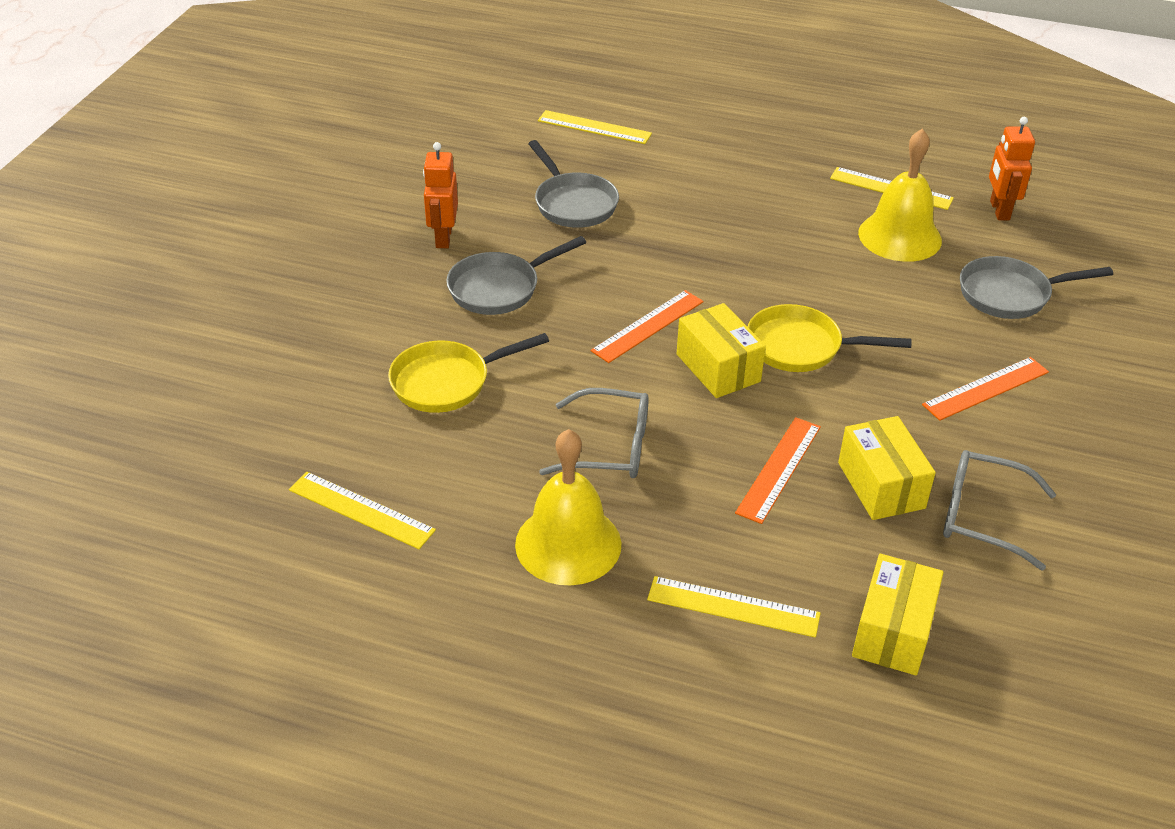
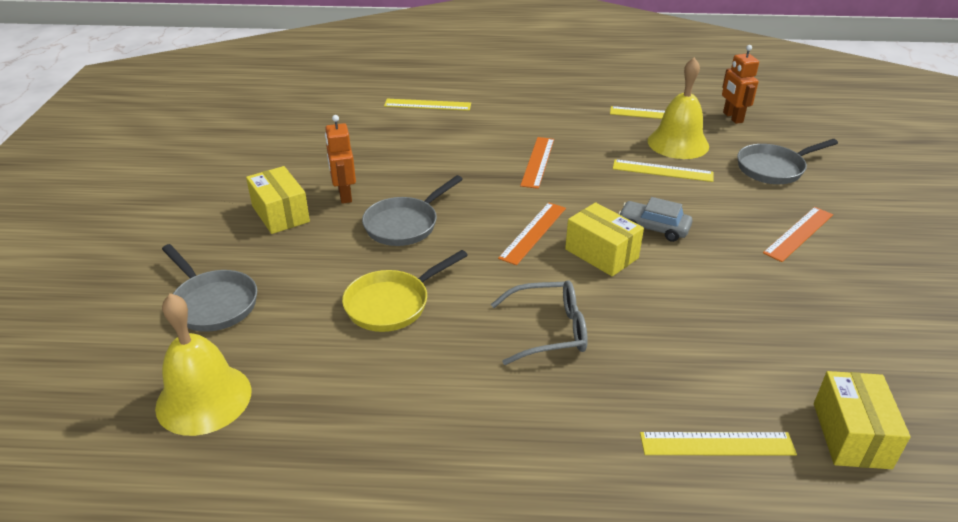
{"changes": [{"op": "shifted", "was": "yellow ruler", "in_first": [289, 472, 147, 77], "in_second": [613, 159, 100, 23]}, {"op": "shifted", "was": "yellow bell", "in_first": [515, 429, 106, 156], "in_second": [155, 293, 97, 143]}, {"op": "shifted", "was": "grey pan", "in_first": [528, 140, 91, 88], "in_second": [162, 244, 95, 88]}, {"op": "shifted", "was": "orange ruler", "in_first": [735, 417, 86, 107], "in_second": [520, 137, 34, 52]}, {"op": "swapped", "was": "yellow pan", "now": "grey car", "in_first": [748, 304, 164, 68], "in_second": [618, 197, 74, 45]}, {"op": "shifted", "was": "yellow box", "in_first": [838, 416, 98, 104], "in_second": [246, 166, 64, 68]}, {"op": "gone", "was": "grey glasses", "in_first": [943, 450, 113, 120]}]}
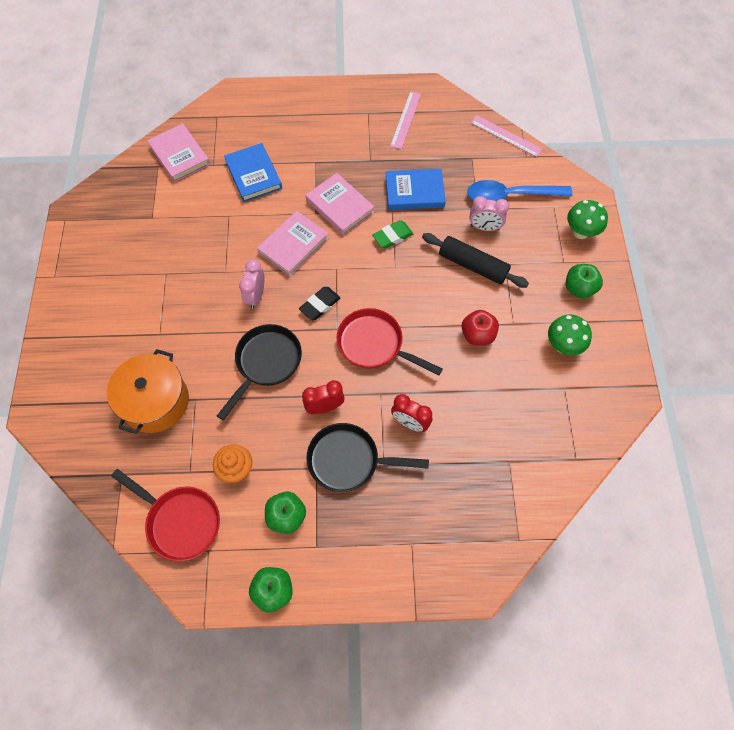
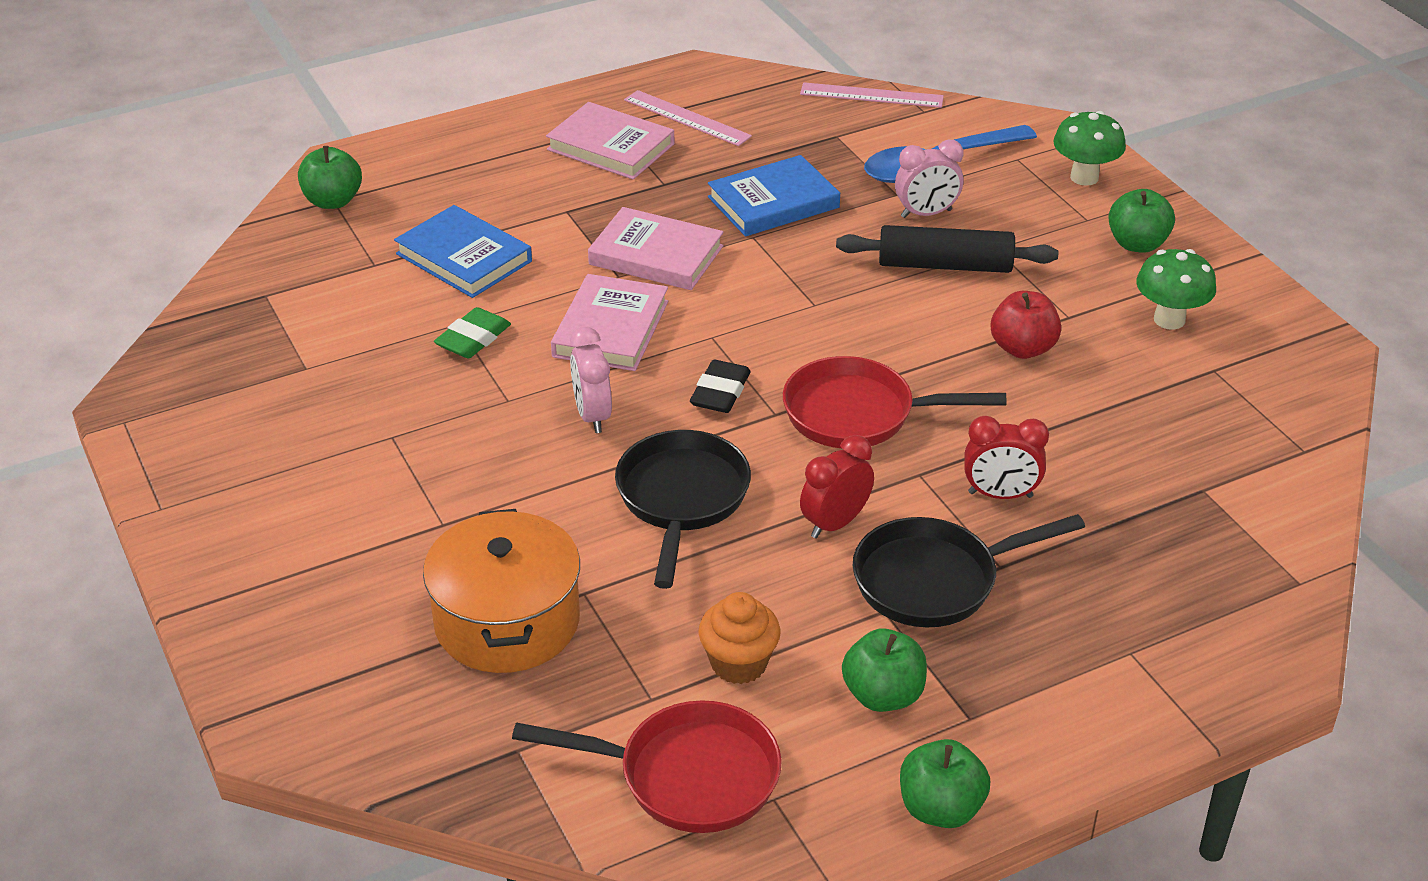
{"changes": [{"op": "shifted", "was": "pink book", "in_first": [147, 123, 63, 59], "in_second": [546, 102, 128, 78]}, {"op": "shifted", "was": "green eraser", "in_first": [372, 220, 41, 29], "in_second": [434, 307, 77, 51]}, {"op": "rotated", "was": "pink ruler", "in_first": [390, 91, 31, 58], "in_second": [624, 90, 128, 56], "clockwise": -45}, {"op": "new", "now": "green apple", "in_second": [298, 146, 64, 63]}]}
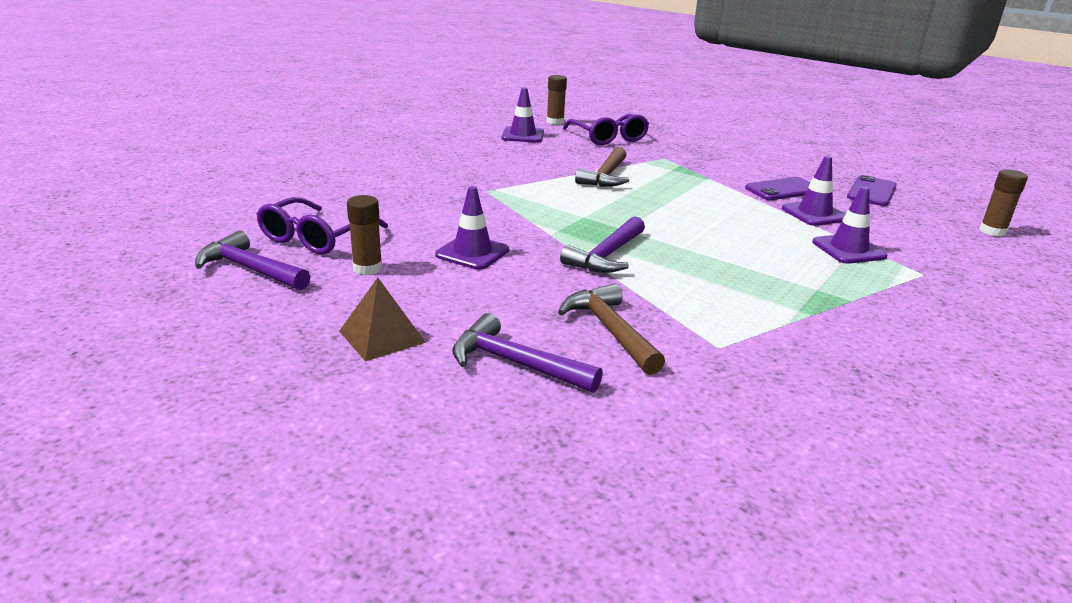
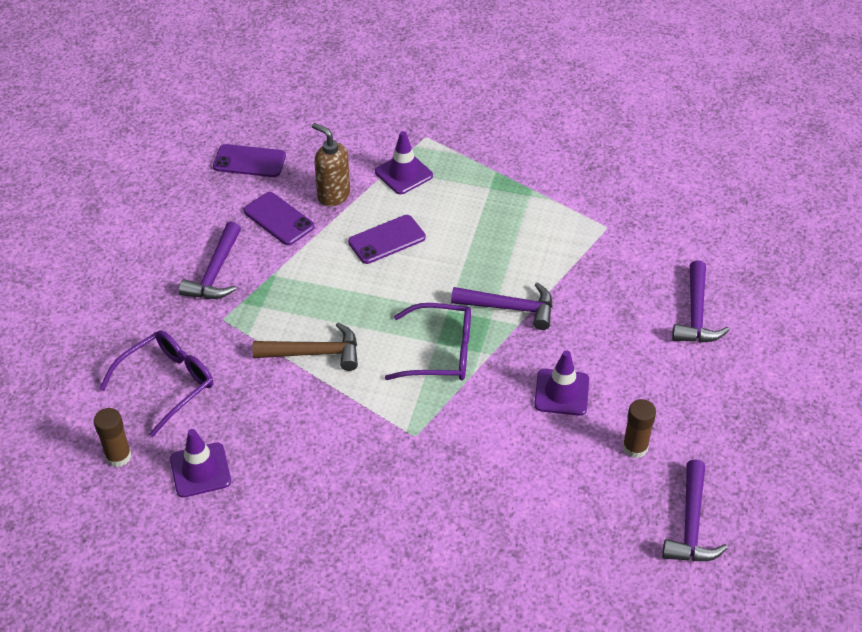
{"changes": [{"op": "shifted", "was": "purple glasses", "in_first": [257, 197, 131, 58], "in_second": [385, 303, 86, 77]}, {"op": "gone", "was": "brown pyramid", "in_first": [339, 278, 87, 84]}, {"op": "gone", "was": "brown hammer", "in_first": [558, 283, 107, 92]}, {"op": "swapped", "was": "purple traffic cone", "now": "brown soap dispenser", "in_first": [782, 156, 63, 70], "in_second": [312, 123, 38, 83]}, {"op": "gone", "was": "brown glue stick", "in_first": [979, 169, 49, 68]}, {"op": "new", "now": "purple hammer", "in_second": [179, 221, 62, 78]}, {"op": "new", "now": "purple phone", "in_second": [348, 215, 78, 49]}]}
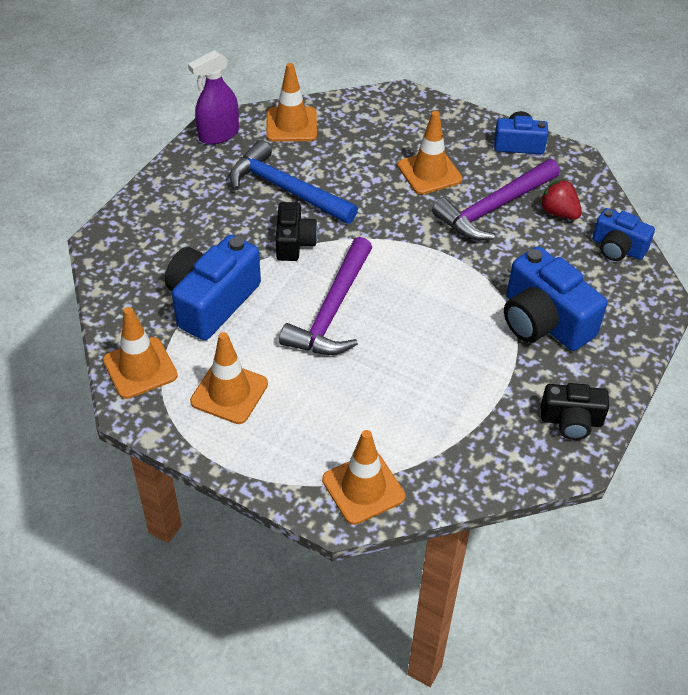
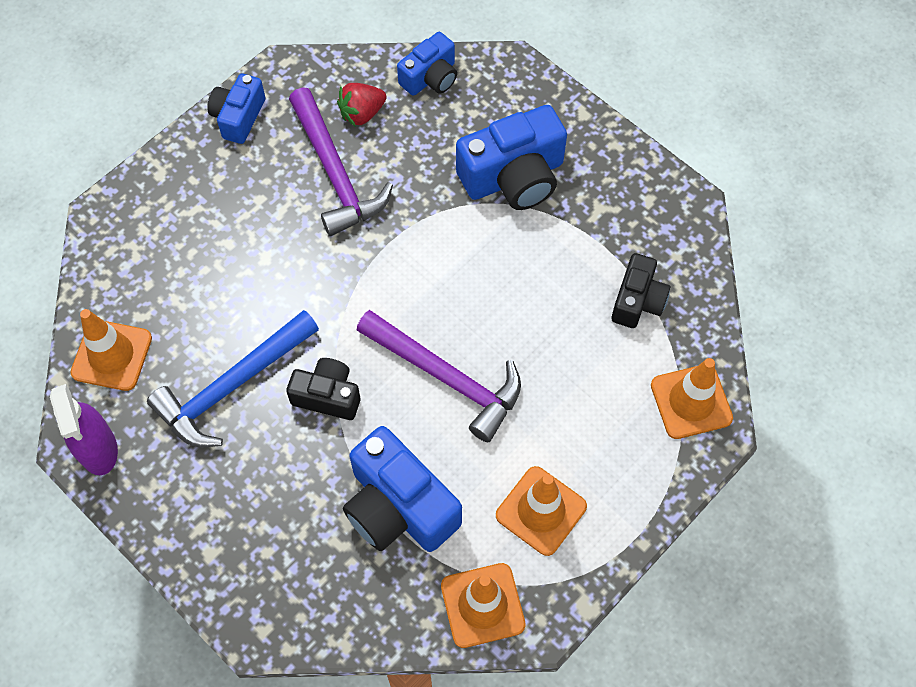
{"changes": [{"op": "gone", "was": "orange traffic cone", "in_first": [398, 111, 65, 84]}, {"op": "shifted", "was": "black camera", "in_first": [541, 383, 68, 57], "in_second": [611, 253, 59, 75]}]}
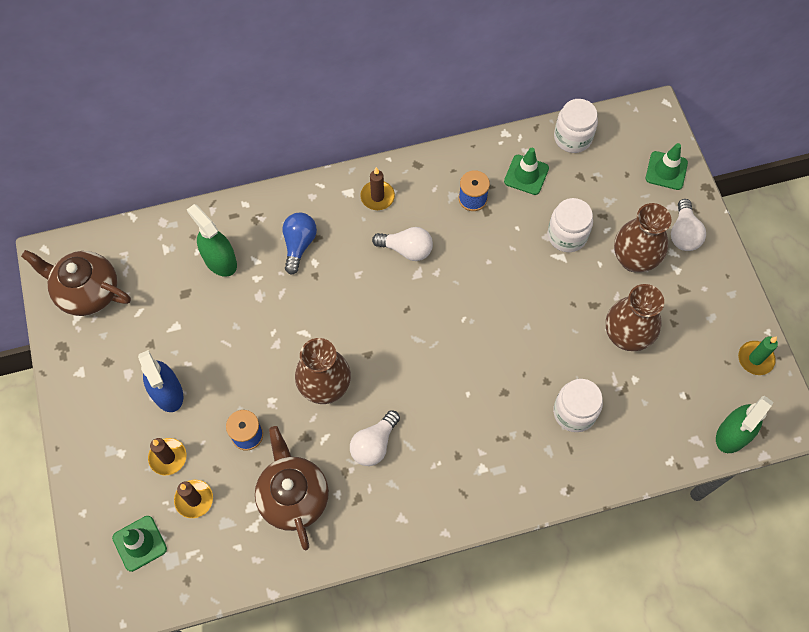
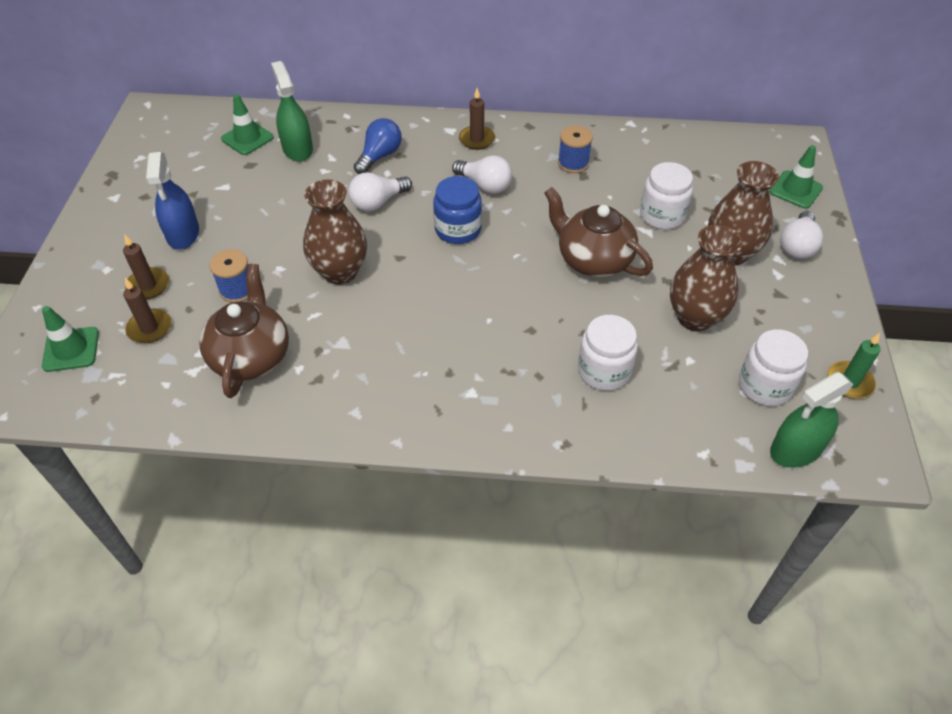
{"changes": [{"op": "shifted", "was": "brown teapot", "in_first": [21, 250, 110, 66], "in_second": [544, 187, 109, 90]}, {"op": "shifted", "was": "white light bulb", "in_first": [350, 410, 50, 56], "in_second": [348, 172, 64, 39]}, {"op": "shifted", "was": "green traffic cone", "in_first": [504, 148, 45, 47], "in_second": [221, 94, 53, 61]}, {"op": "shifted", "was": "white jar", "in_first": [554, 99, 44, 54], "in_second": [739, 329, 69, 77]}, {"op": "new", "now": "blue jar", "in_second": [433, 176, 49, 68]}]}
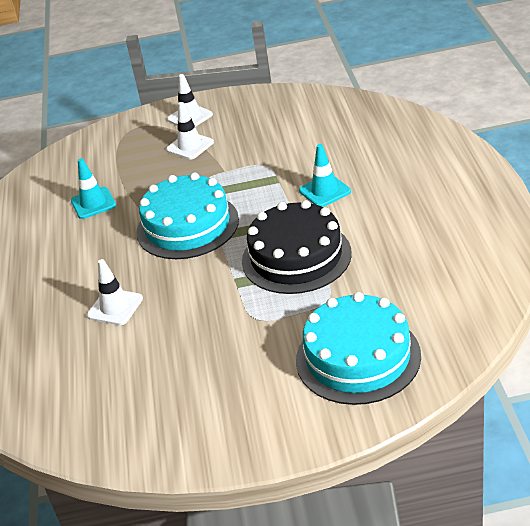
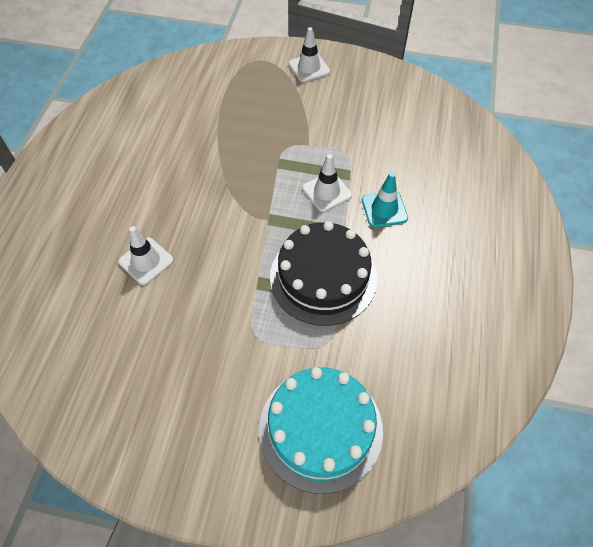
{"changes": [{"op": "gone", "was": "turquoise traffic cone", "in_first": [71, 158, 45, 61]}, {"op": "gone", "was": "turquoise cake", "in_first": [136, 172, 103, 87]}, {"op": "shifted", "was": "white traffic cone", "in_first": [166, 102, 48, 57], "in_second": [302, 154, 50, 58]}]}
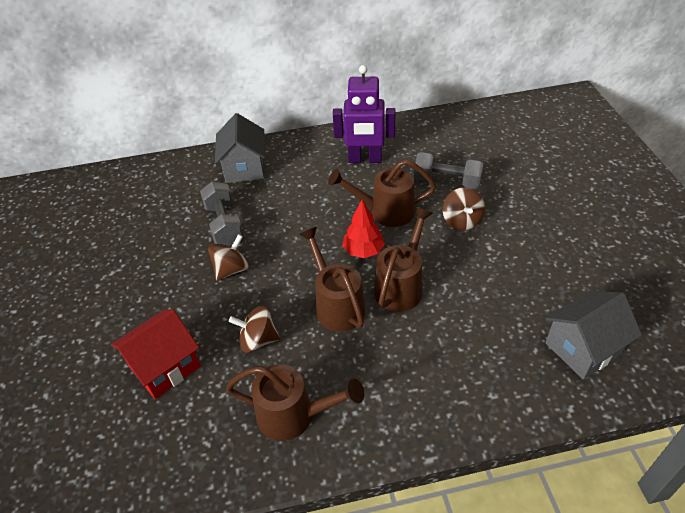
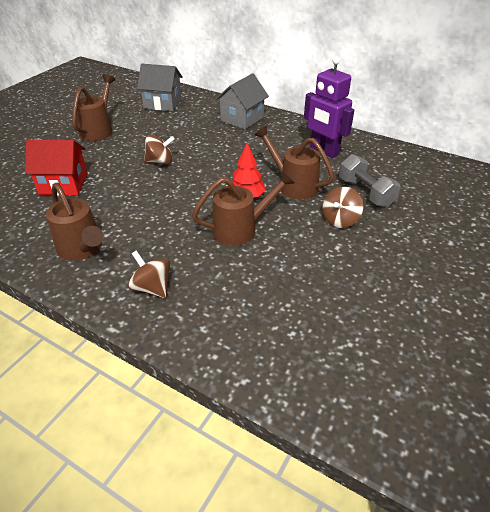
{"changes": [{"op": "gone", "was": "grey dumbbell", "in_first": [200, 181, 44, 65]}, {"op": "shifted", "was": "brown spinning top", "in_first": [229, 306, 51, 47], "in_second": [128, 250, 42, 48]}, {"op": "shifted", "was": "brown watering can", "in_first": [299, 227, 66, 105], "in_second": [72, 74, 43, 67]}, {"op": "shifted", "was": "grey house", "in_first": [545, 291, 97, 89], "in_second": [137, 64, 46, 47]}]}
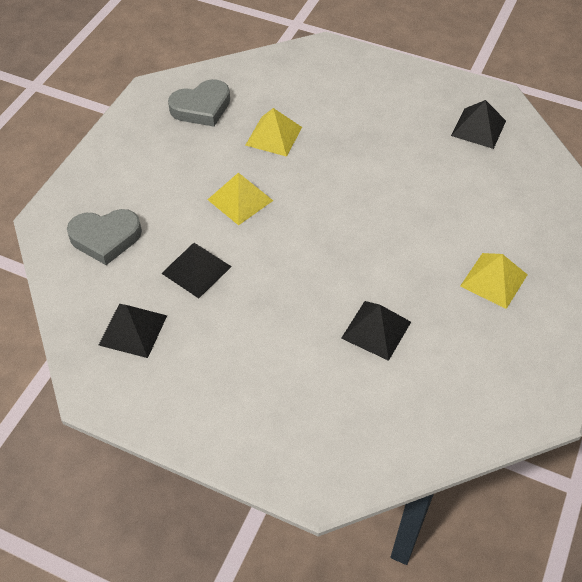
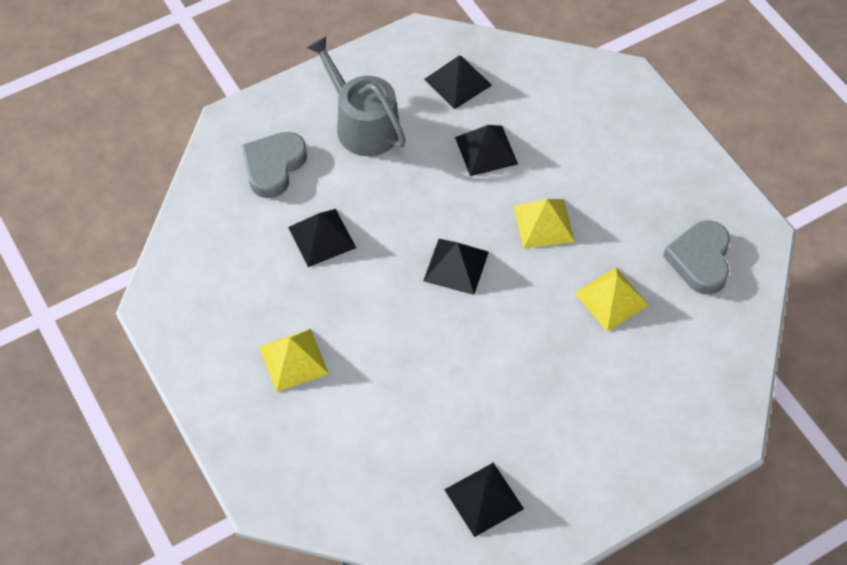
{"changes": [{"op": "shifted", "was": "grey heart", "in_first": [67, 209, 75, 56], "in_second": [242, 132, 65, 66]}, {"op": "new", "now": "grey watering can", "in_second": [307, 36, 99, 120]}, {"op": "new", "now": "black pyramid", "in_second": [423, 239, 66, 56]}]}
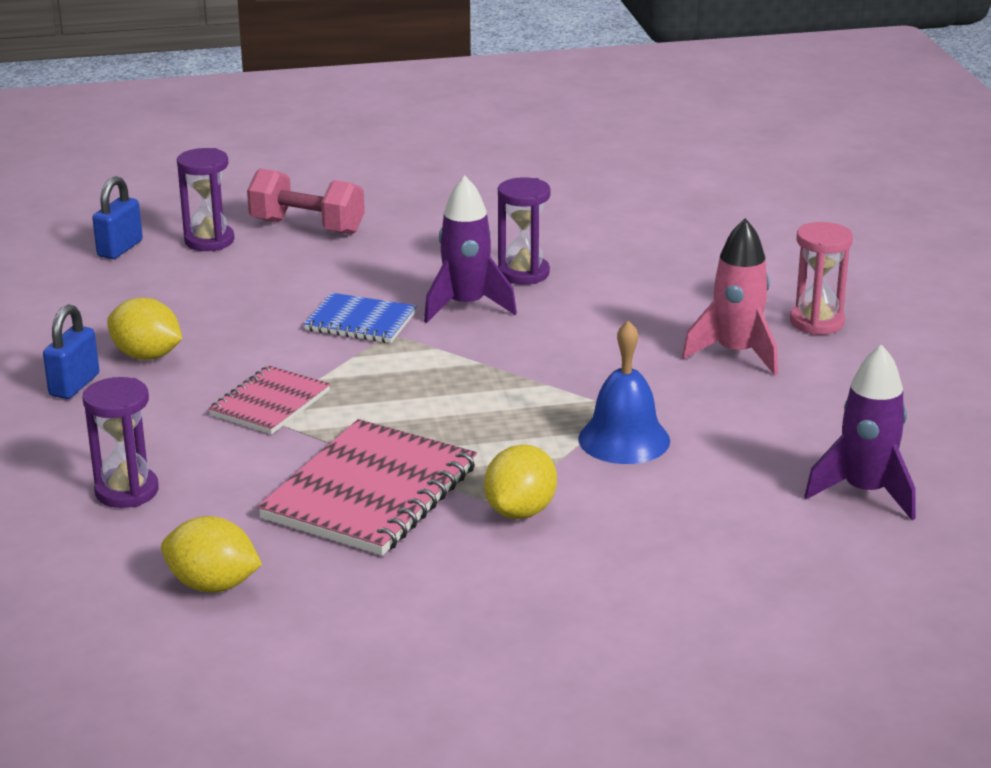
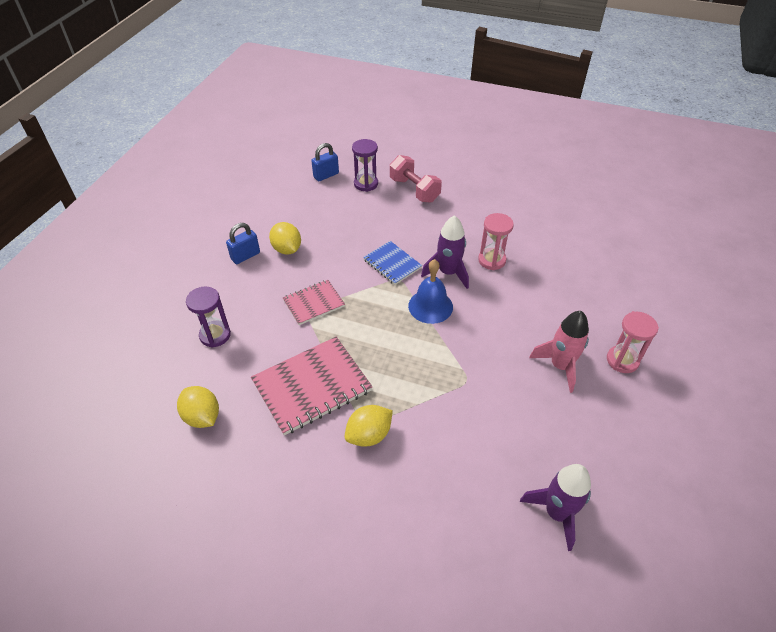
{"changes": [{"op": "repainted", "was": "purple hourglass", "now": "pink hourglass", "in_first": [498, 177, 53, 108], "in_second": [478, 213, 36, 57]}, {"op": "shifted", "was": "blue bell", "in_first": [578, 320, 92, 144], "in_second": [408, 259, 45, 65]}]}
